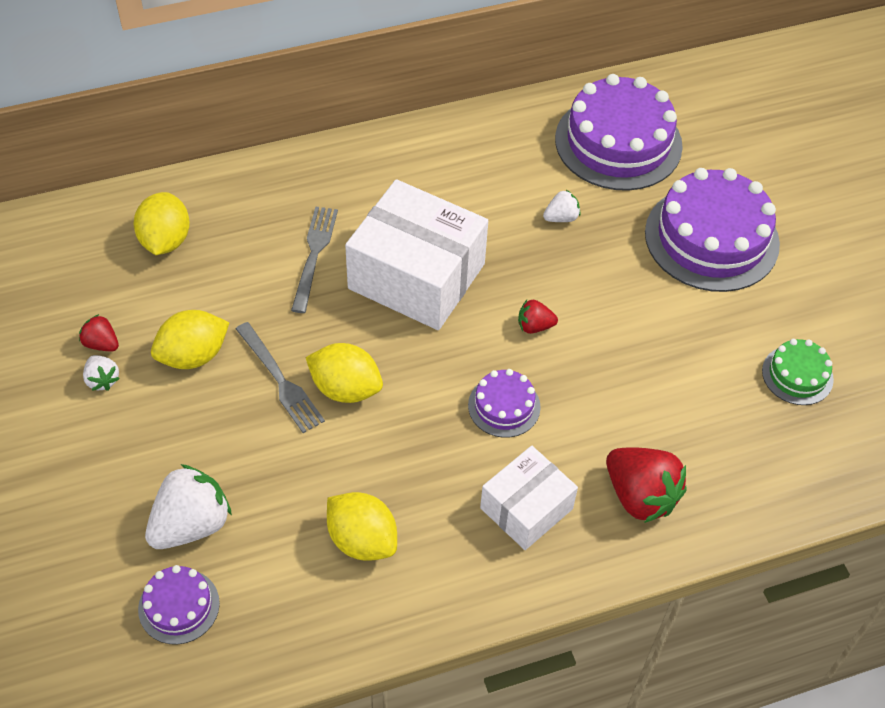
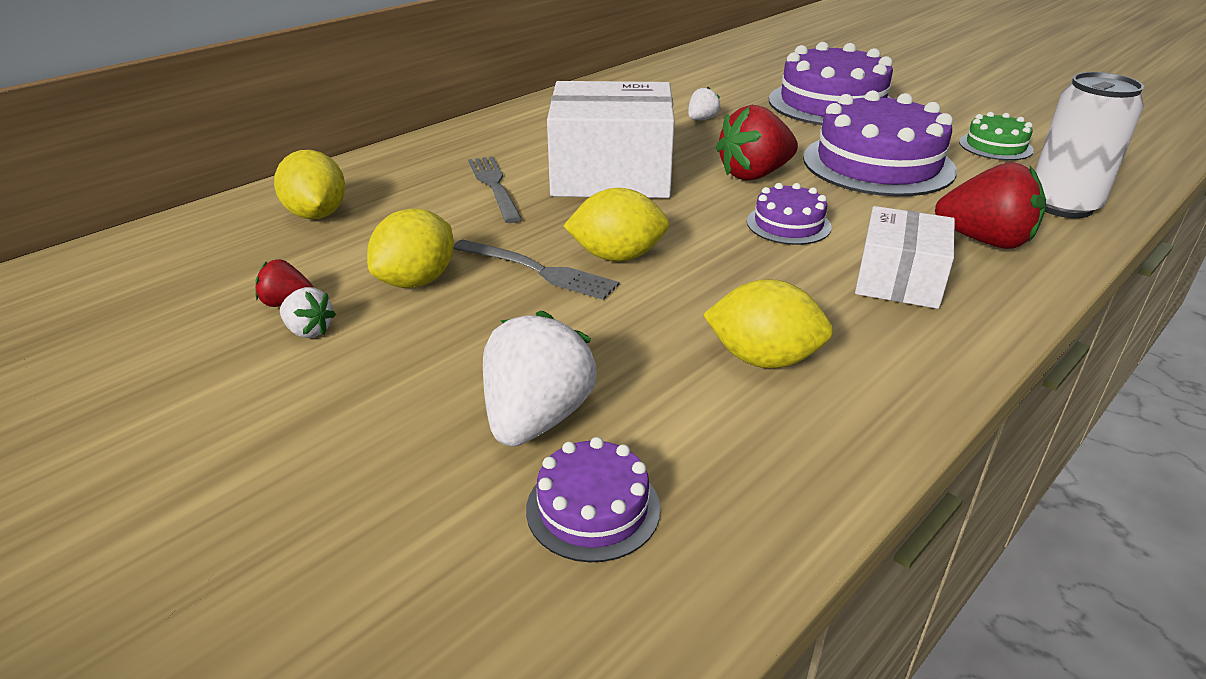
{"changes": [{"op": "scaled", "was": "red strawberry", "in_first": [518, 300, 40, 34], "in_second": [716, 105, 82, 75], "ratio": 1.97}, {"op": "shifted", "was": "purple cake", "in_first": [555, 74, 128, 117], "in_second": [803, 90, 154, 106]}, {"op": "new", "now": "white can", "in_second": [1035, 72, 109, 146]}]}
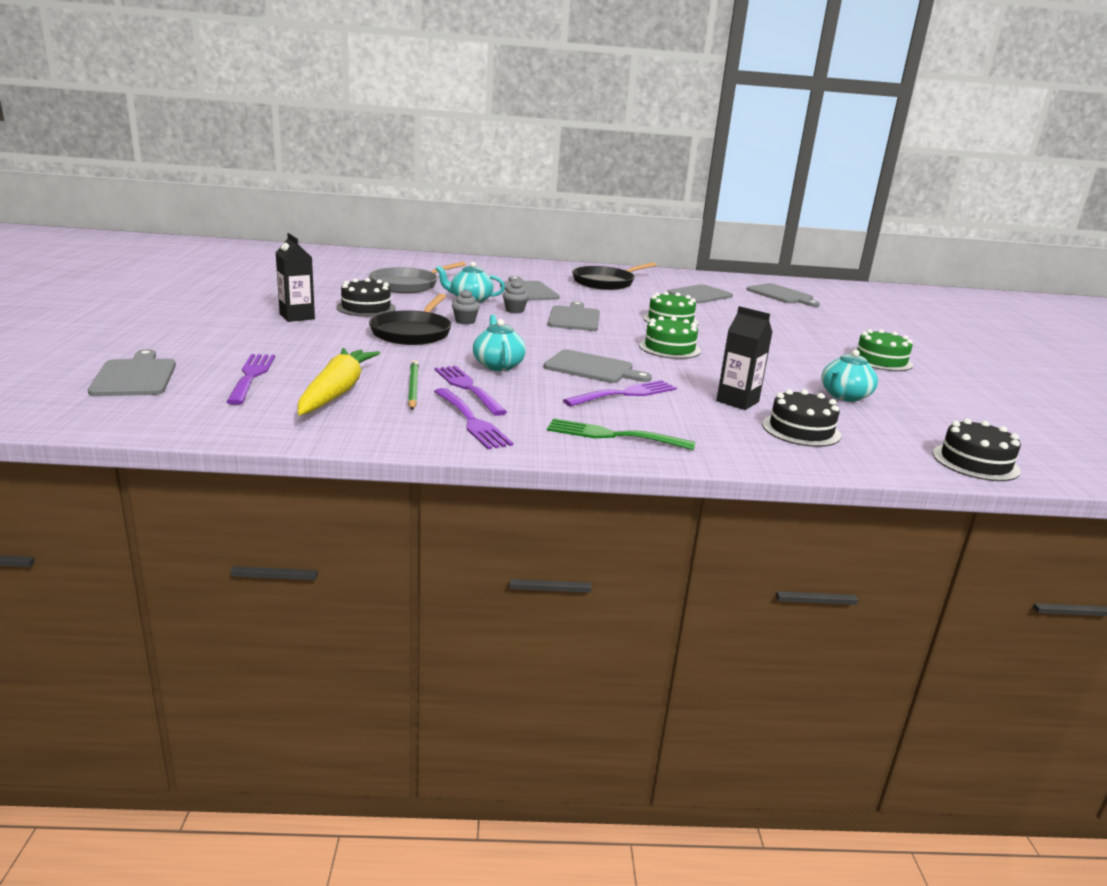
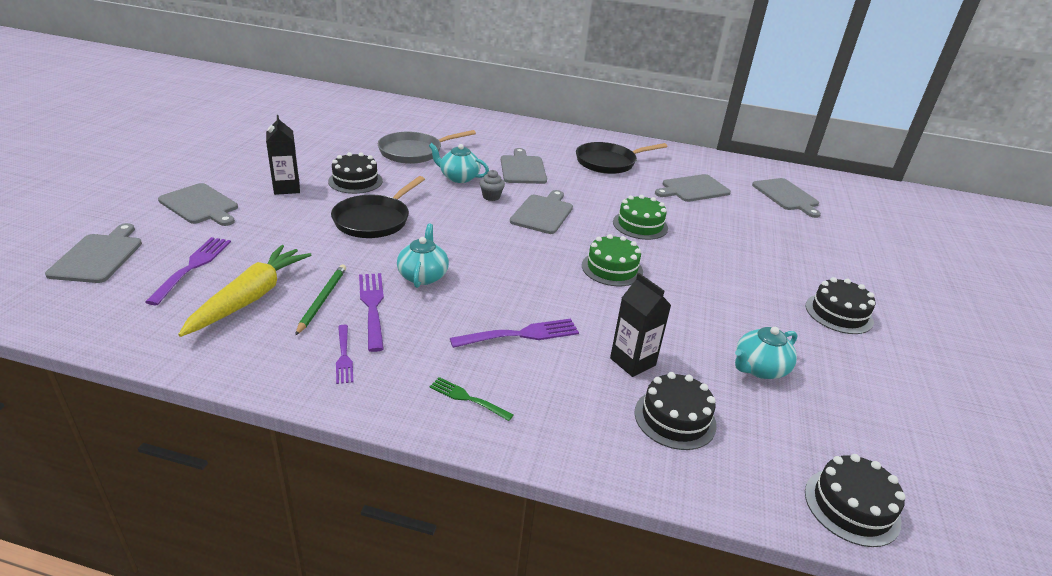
{"changes": [{"op": "scaled", "was": "purple fork", "in_first": [434, 388, 79, 62], "in_second": [336, 325, 17, 59], "ratio": 0.62}, {"op": "gone", "was": "grey cupcake", "in_first": [452, 289, 28, 35]}, {"op": "shifted", "was": "grey cutting board", "in_first": [544, 349, 108, 34], "in_second": [158, 183, 80, 43]}, {"op": "scaled", "was": "green fork", "in_first": [547, 418, 148, 32], "in_second": [429, 377, 85, 44], "ratio": 0.62}, {"op": "repainted", "was": "green cake", "now": "black cake", "in_first": [850, 329, 63, 42], "in_second": [805, 277, 71, 57]}]}
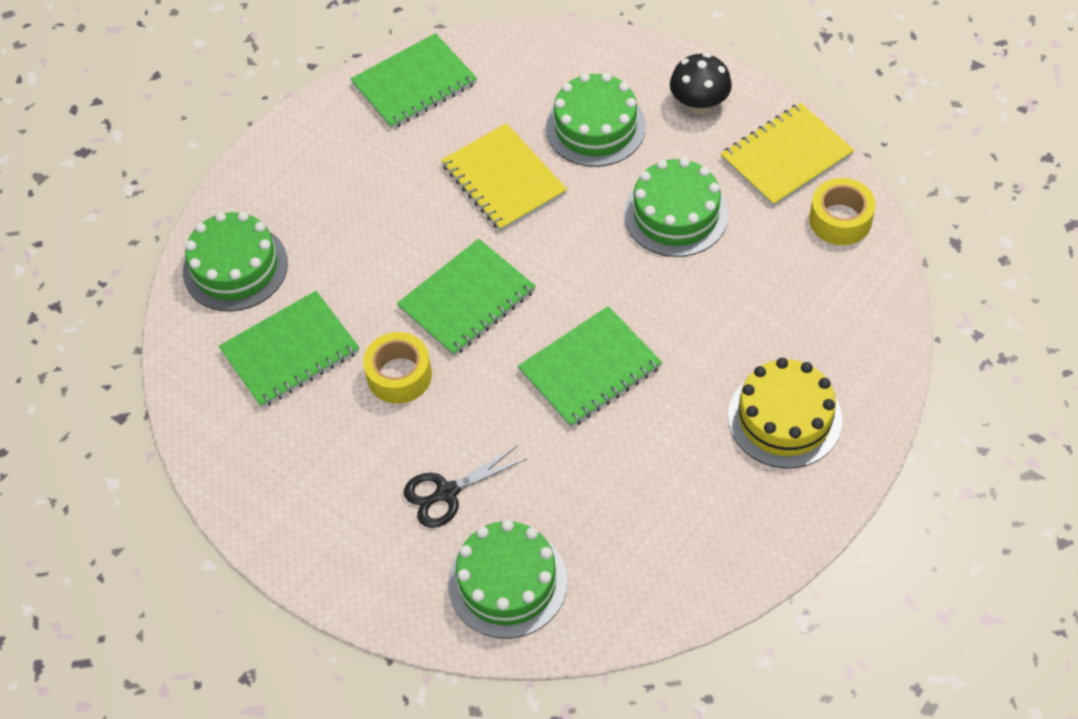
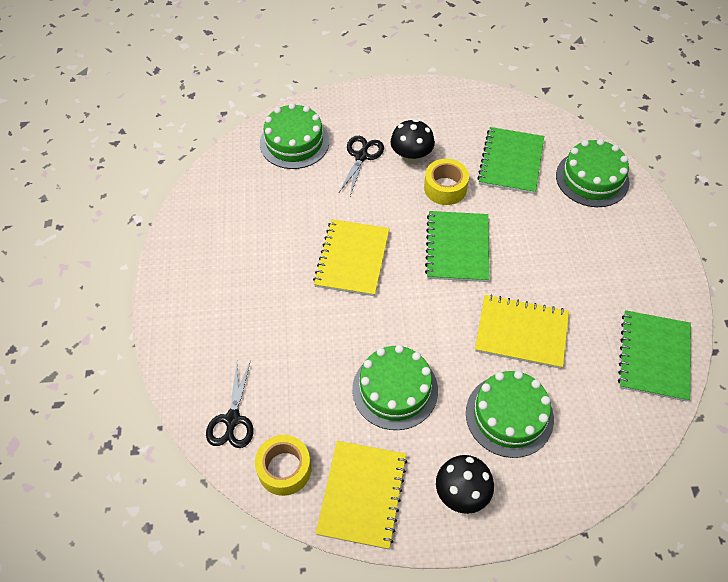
{"changes": [{"op": "repainted", "was": "green notebook", "now": "yellow notebook", "in_first": [518, 306, 144, 122], "in_second": [313, 219, 77, 77]}, {"op": "gone", "was": "yellow cake", "in_first": [728, 358, 114, 110]}, {"op": "new", "now": "black scissors", "in_second": [206, 360, 47, 88]}, {"op": "new", "now": "black mushroom", "in_second": [390, 119, 45, 44]}]}
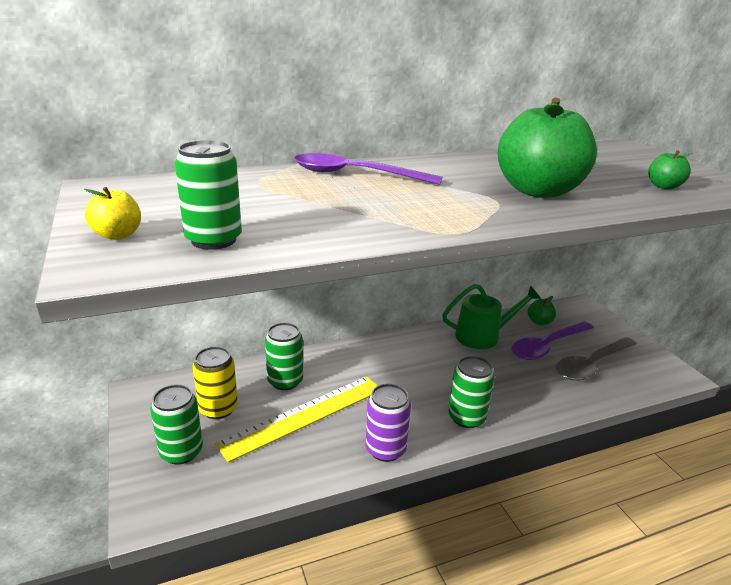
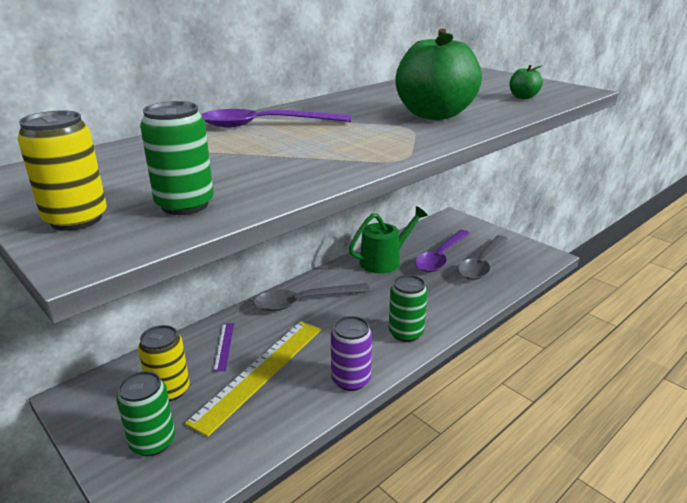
{"changes": [{"op": "swapped", "was": "yellow apple", "now": "yellow can", "in_first": [84, 187, 57, 53], "in_second": [17, 110, 90, 121]}, {"op": "swapped", "was": "green can", "now": "purple ruler", "in_first": [265, 322, 38, 68], "in_second": [213, 323, 21, 49]}, {"op": "gone", "was": "green apple", "in_first": [528, 296, 28, 29]}, {"op": "new", "now": "grey spoon", "in_second": [254, 283, 117, 28]}]}
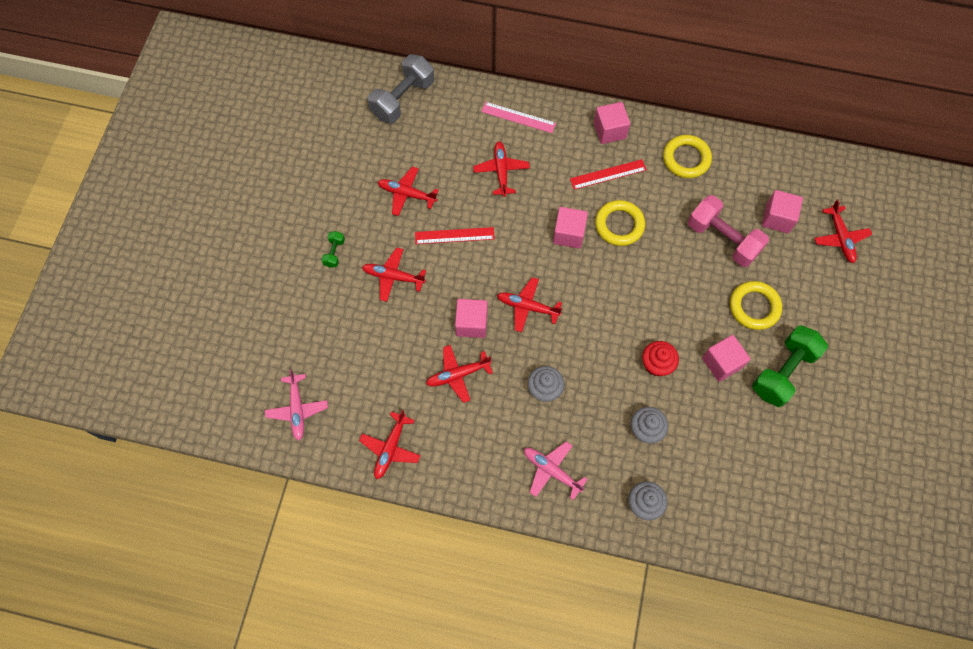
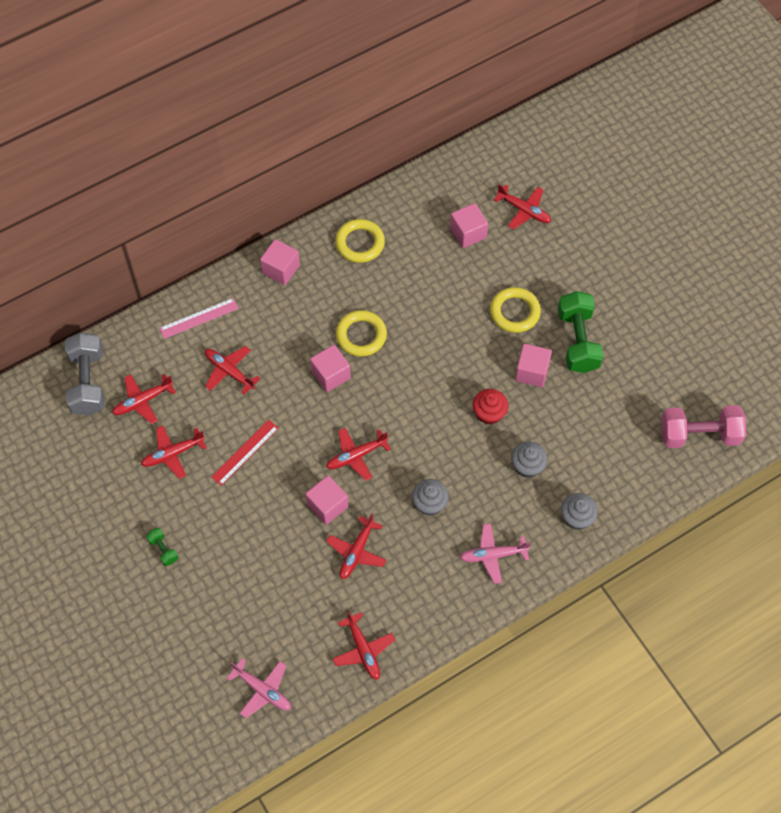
{"changes": [{"op": "shifted", "was": "red plane", "in_first": [362, 247, 64, 55], "in_second": [112, 374, 64, 50]}, {"op": "gone", "was": "red ruler", "in_first": [570, 159, 77, 31]}, {"op": "shifted", "was": "pink dumbbell", "in_first": [688, 195, 81, 72], "in_second": [661, 405, 85, 43]}]}
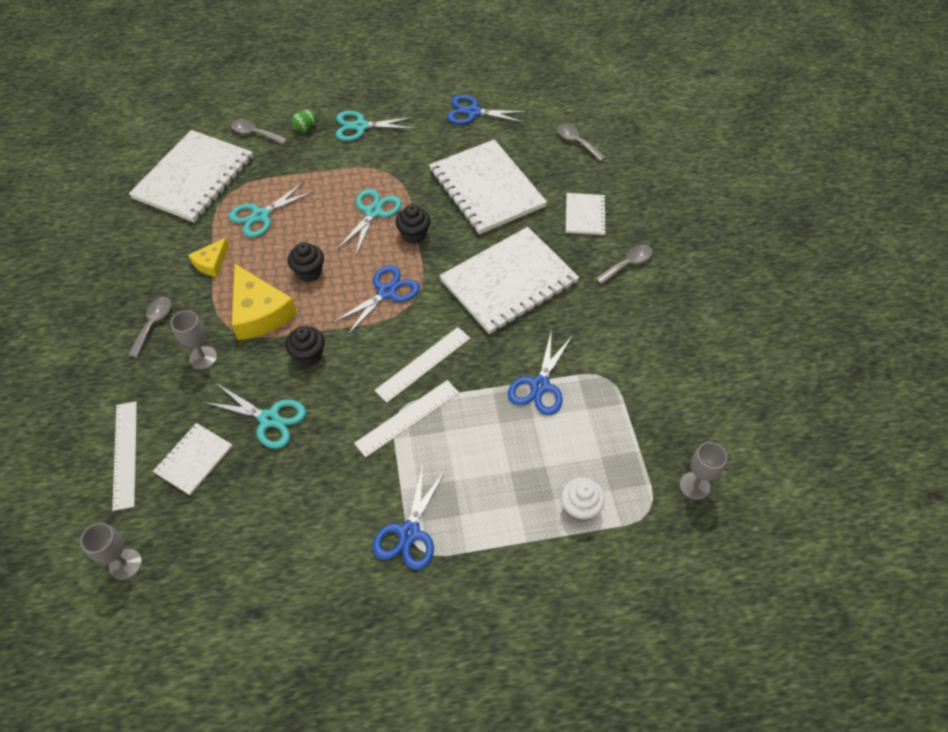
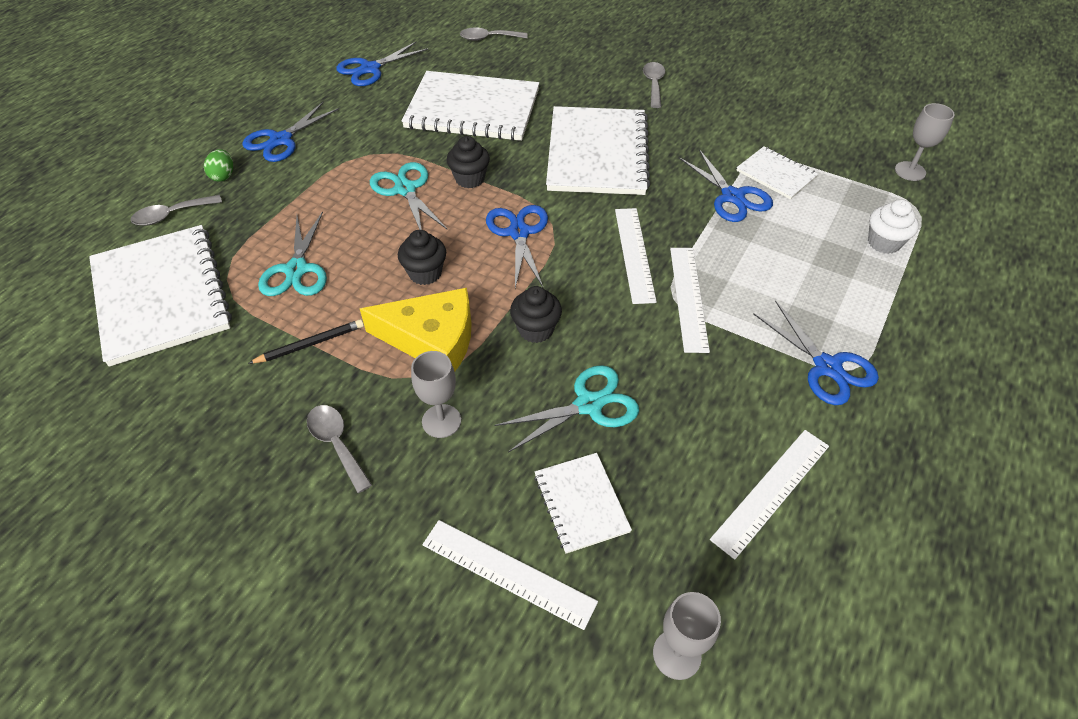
{"changes": [{"op": "swapped", "was": "yellow cheese", "now": "black pencil", "in_first": [188, 238, 41, 39], "in_second": [248, 319, 116, 45]}, {"op": "repainted", "was": "turquoise scissors", "now": "blue scissors", "in_first": [336, 111, 80, 30], "in_second": [242, 101, 98, 61]}, {"op": "shifted", "was": "white notebook", "in_first": [566, 193, 41, 42], "in_second": [736, 146, 82, 54]}, {"op": "new", "now": "white ruler", "in_second": [710, 430, 119, 130]}]}
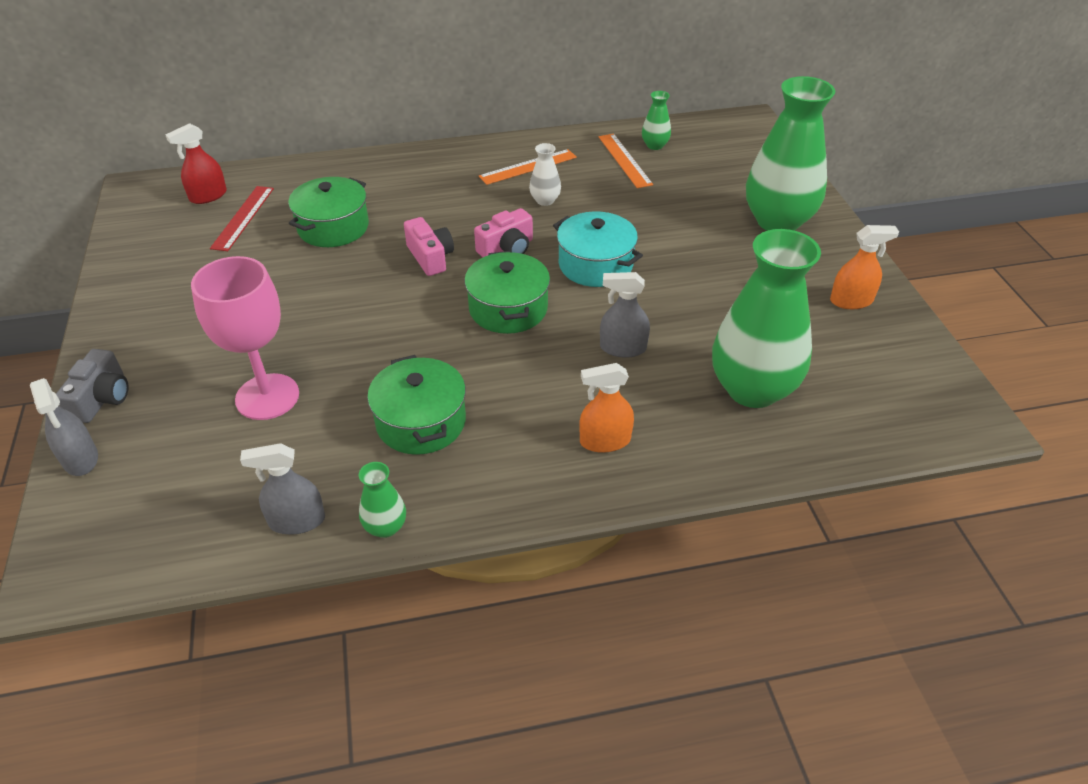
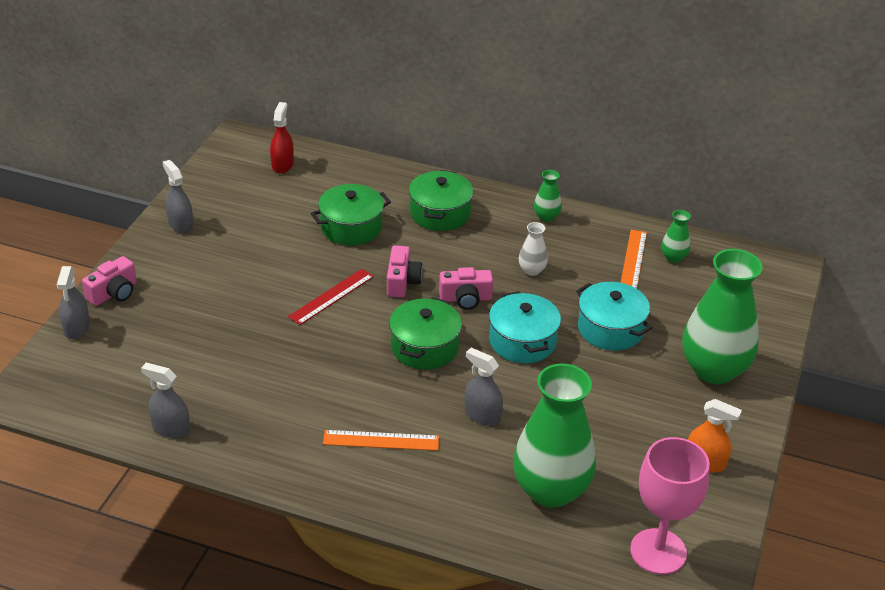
{"changes": [{"op": "repainted", "was": "grey camera", "now": "pink camera", "in_first": [56, 349, 72, 74], "in_second": [82, 256, 55, 50]}, {"op": "rotated", "was": "red spray bottle", "in_first": [165, 123, 62, 81], "in_second": [270, 102, 24, 72], "clockwise": 105}, {"op": "shifted", "was": "pink goblet", "in_first": [191, 256, 108, 164], "in_second": [630, 437, 80, 138]}, {"op": "shifted", "was": "red ruler", "in_first": [210, 186, 64, 65], "in_second": [288, 269, 86, 56]}, {"op": "shifted", "was": "green vase", "in_first": [359, 462, 47, 76], "in_second": [534, 170, 28, 52]}, {"op": "shifted", "was": "green pot", "in_first": [367, 355, 99, 100], "in_second": [409, 170, 64, 61]}, {"op": "shifted", "was": "orange ruler", "in_first": [479, 149, 98, 36], "in_second": [323, 430, 116, 21]}, {"op": "gone", "was": "orange spray bottle", "in_first": [579, 363, 55, 90]}, {"op": "new", "now": "grey spray bottle", "in_second": [163, 160, 30, 73]}, {"op": "new", "now": "turquoise pot", "in_second": [576, 282, 77, 68]}]}
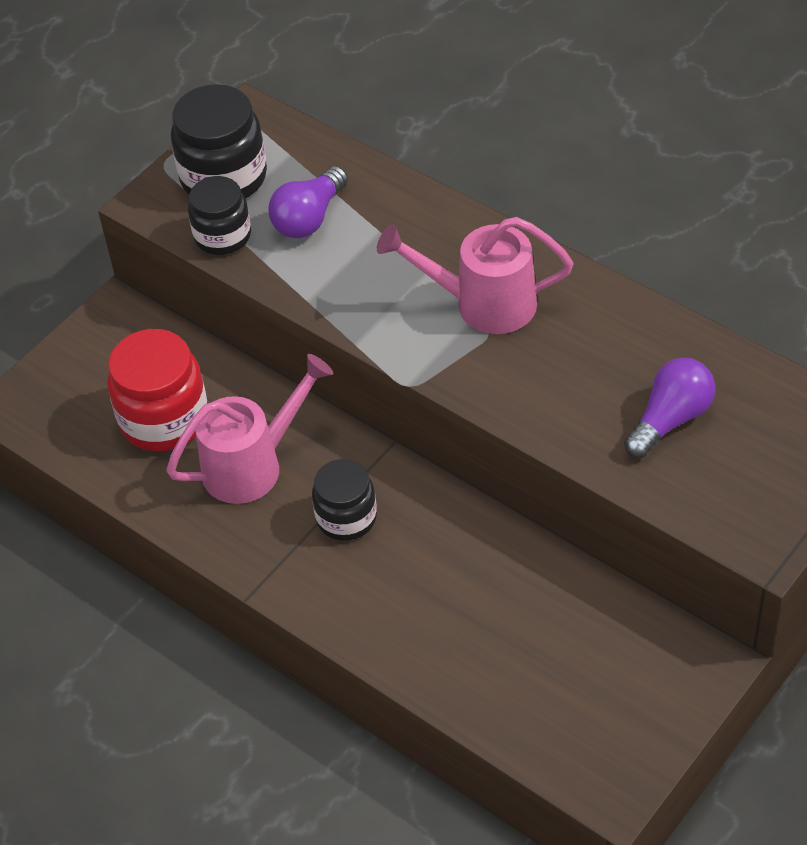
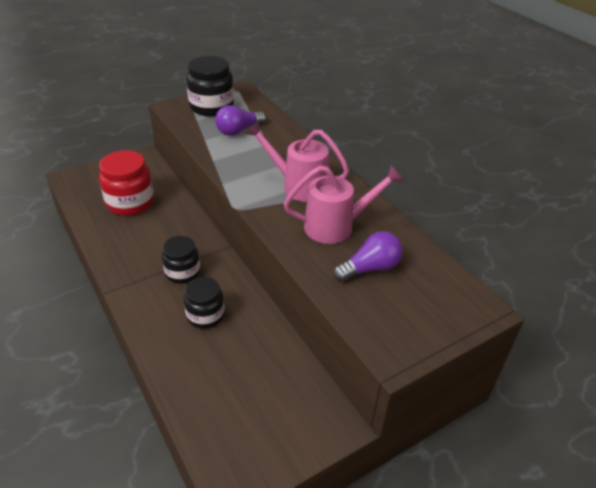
{"changes": [{"op": "shifted", "was": "pink watering can", "in_first": [166, 354, 167, 150], "in_second": [283, 165, 121, 79]}, {"op": "shifted", "was": "black jar", "in_first": [188, 176, 63, 79], "in_second": [184, 277, 41, 52]}]}
